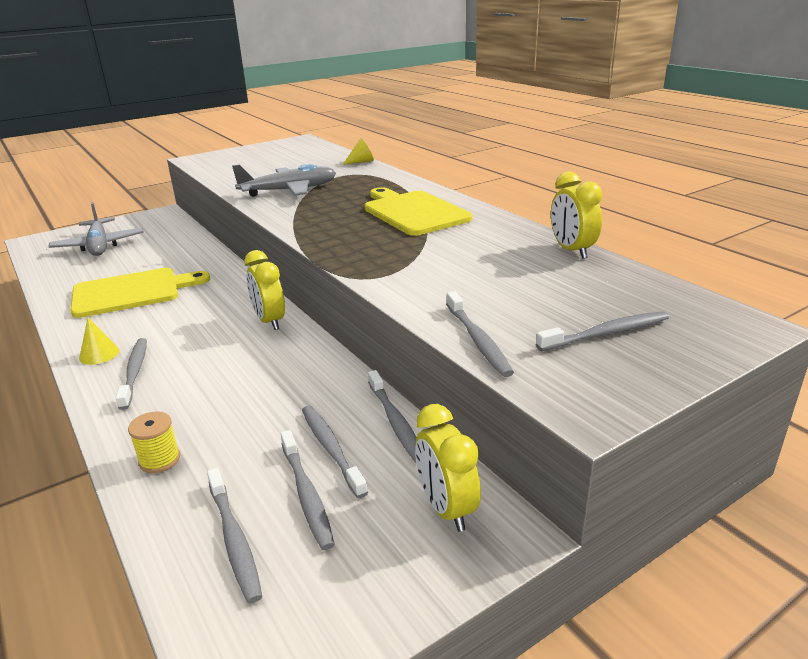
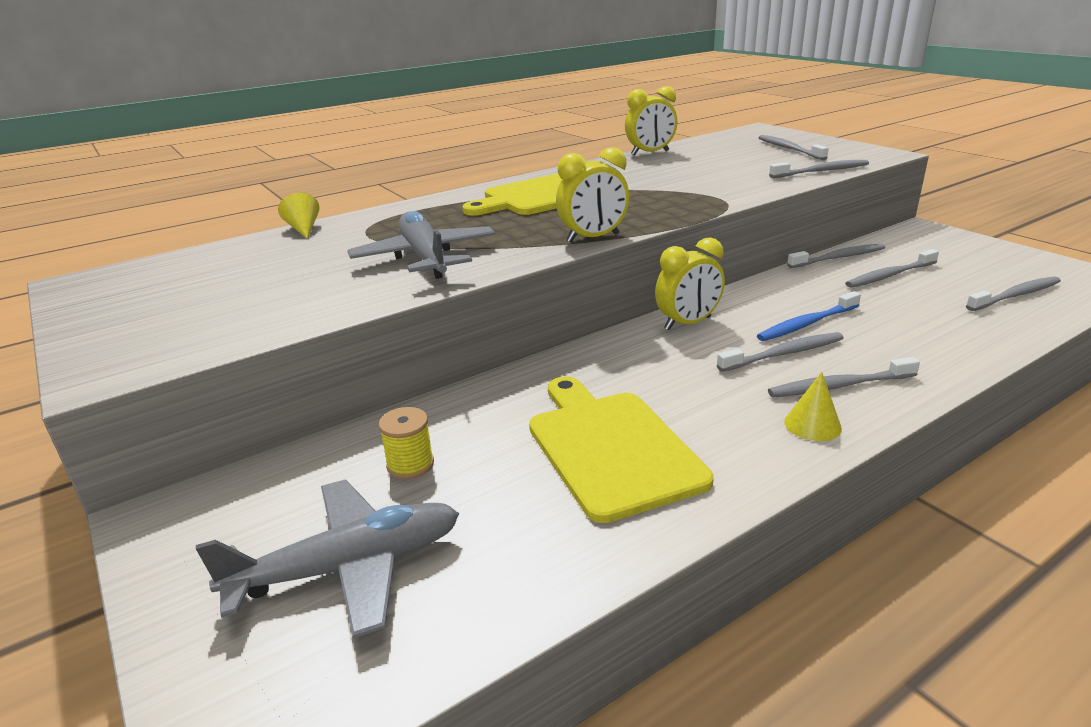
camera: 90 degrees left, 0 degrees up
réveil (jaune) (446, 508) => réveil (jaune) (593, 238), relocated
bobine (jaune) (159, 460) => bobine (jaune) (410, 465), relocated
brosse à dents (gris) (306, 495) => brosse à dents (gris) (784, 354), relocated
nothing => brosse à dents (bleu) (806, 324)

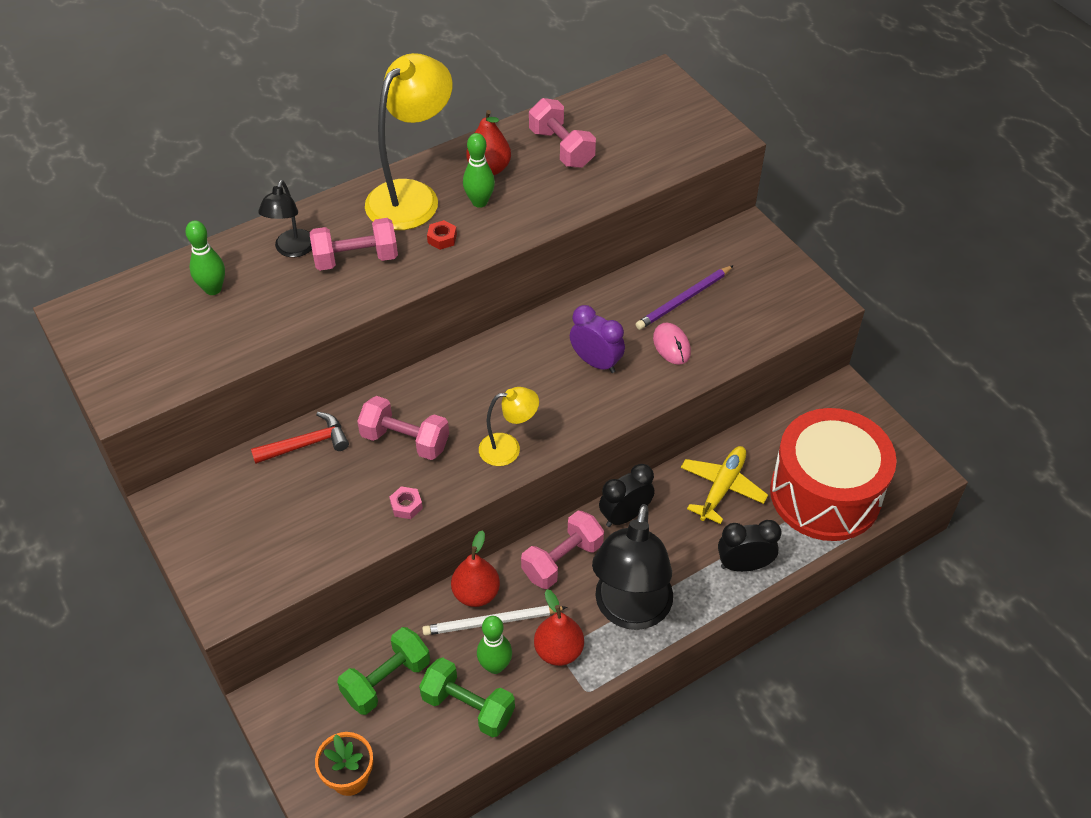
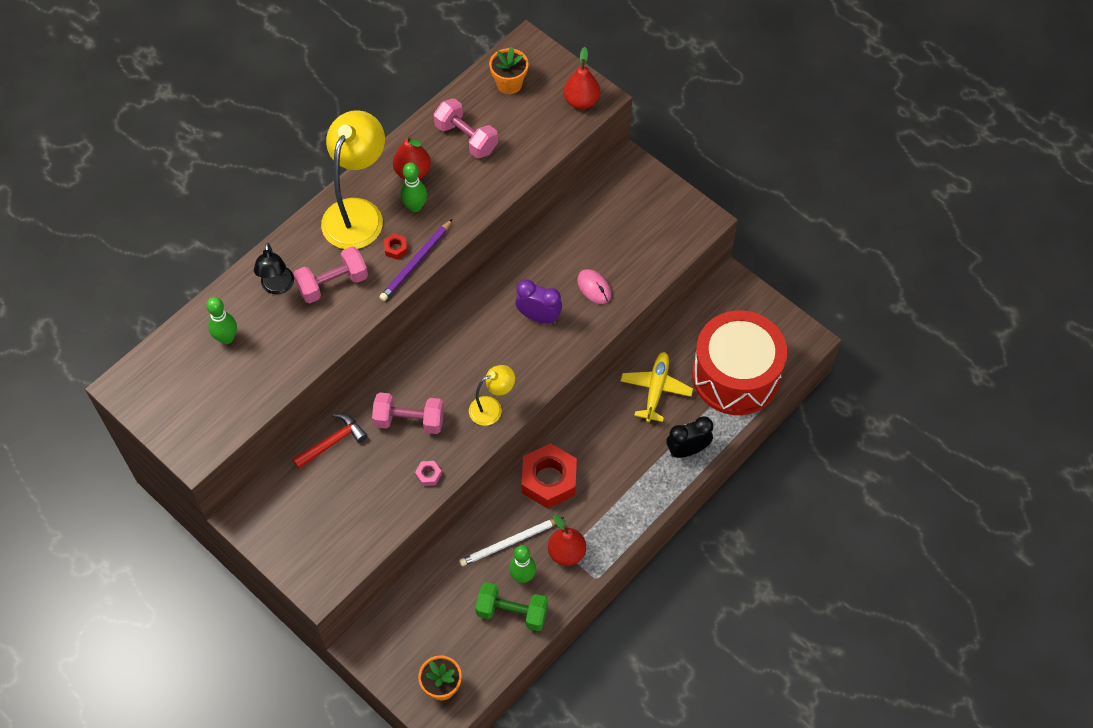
camera: 15 degrees left, 10 degrees up
crayon (violet) (684, 300) => crayon (violet) (416, 262), relocated
réveil (noir) (625, 515) => nothing
lampe (noir) (630, 611) => nothing
haltère (rose) (562, 560) => écrou (rouge) (549, 480)
poire (rouge) (476, 593) => poire (rouge) (581, 101), relocated
haltère (vert) (386, 680) => nothing
nothing => pot de fleurs (orange) (509, 84)

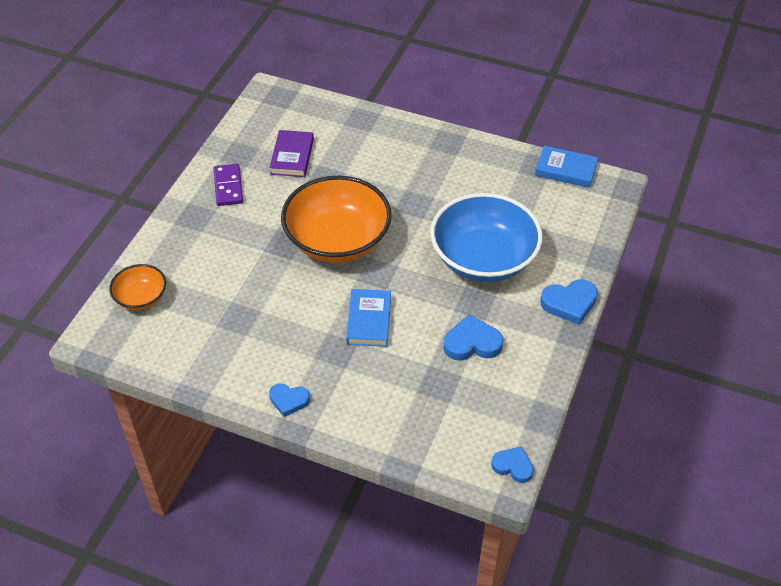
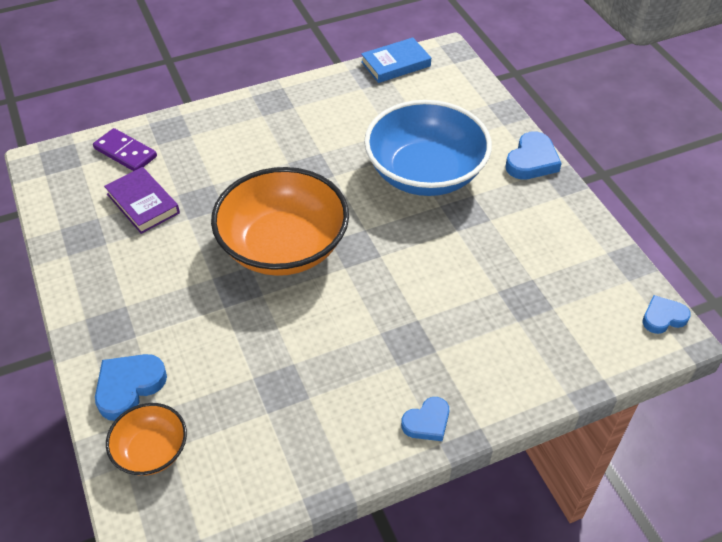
camera: 45 degrees left, 0 degrees up
domino (violet) (228, 187) => domino (violet) (125, 152), relocated
livre (bleu) (369, 320) => nothing
cœur (bleu) (472, 343) => cœur (bleu) (129, 387), relocated

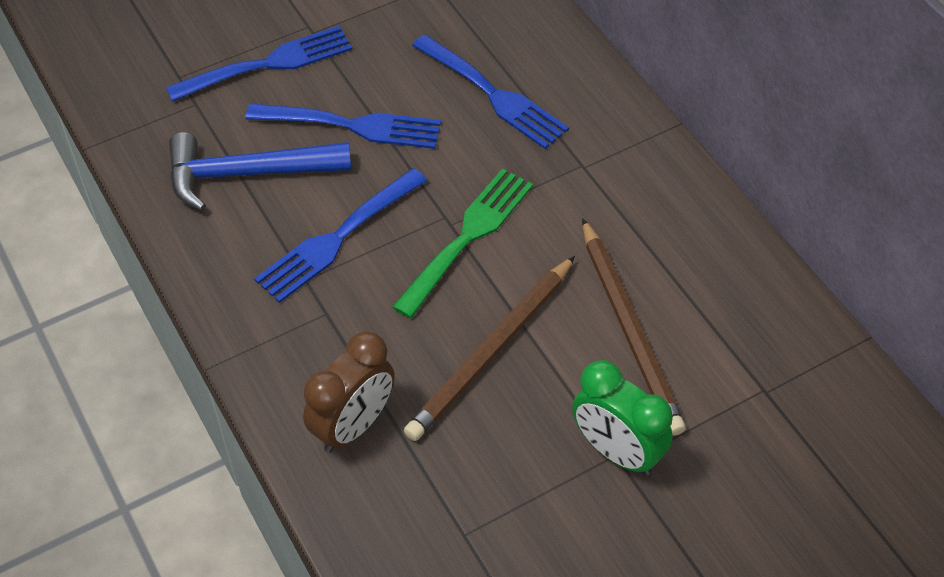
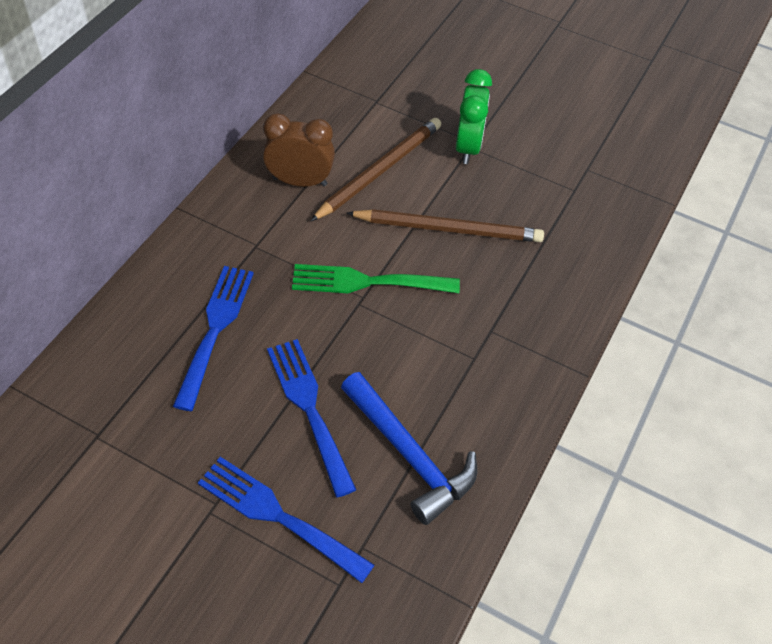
camera: 125 degrees left, 0 degrees up
fourchette (bleu) (337, 239) => nothing
réveil (marron) (353, 425) => réveil (marron) (300, 181), relocated

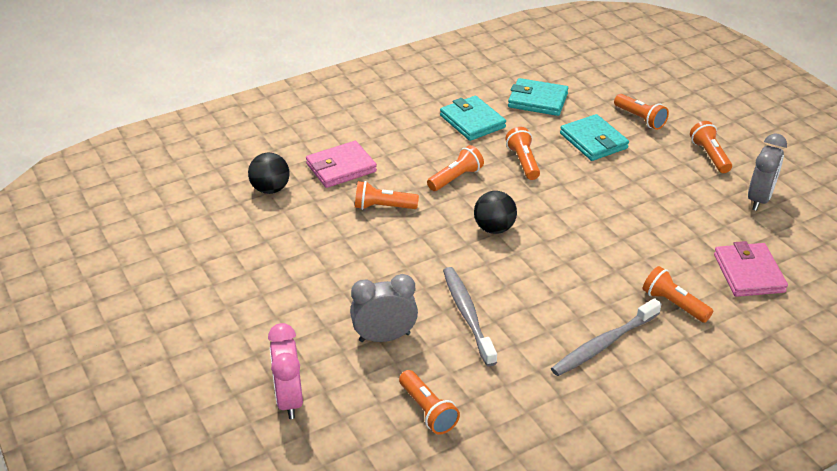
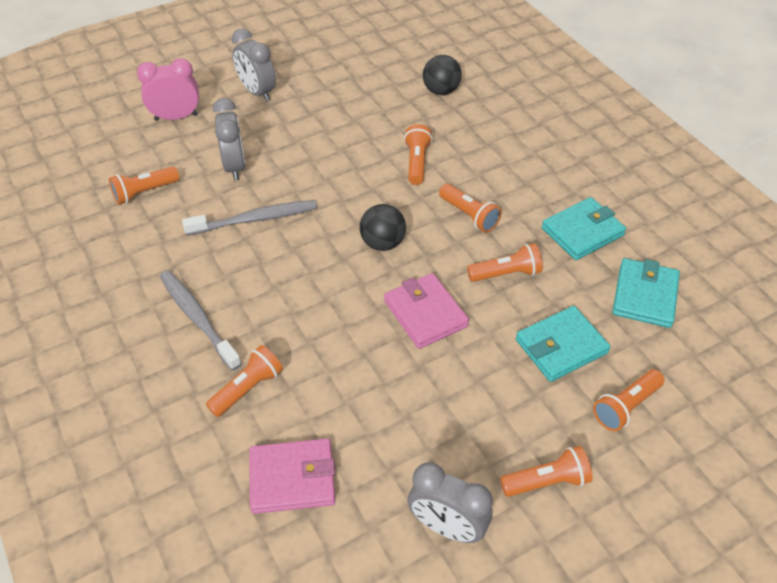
camera: 90 degrees right, 10 degrees up
portefeuille (rose) (341, 168) => portefeuille (rose) (425, 313), relocated
nothing => réveil (gris) (257, 92)

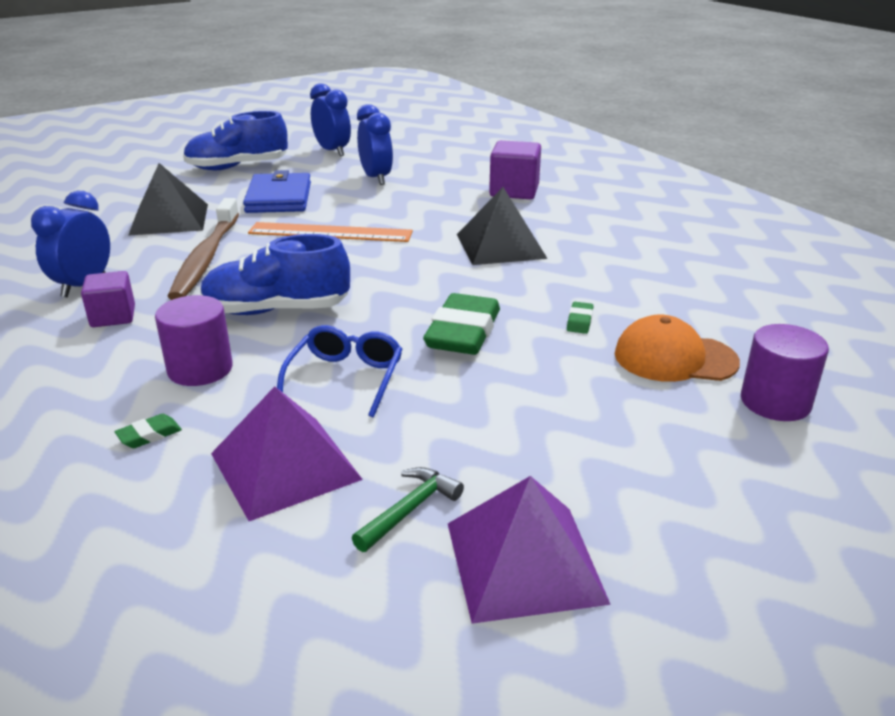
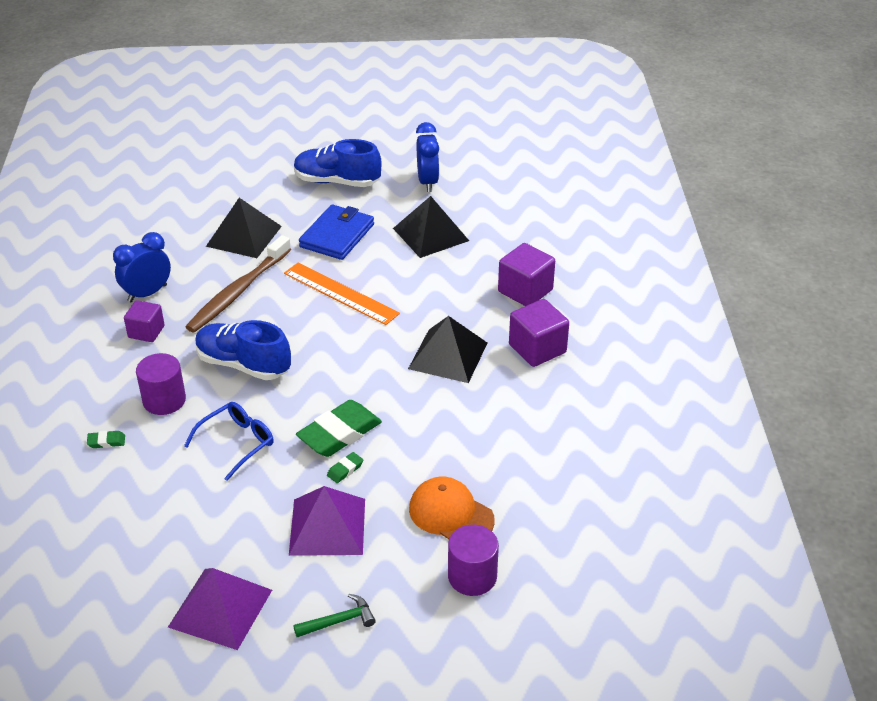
camera: 30 degrees right, 10 degrees up
réveil (bleu) (376, 178) => pyramide (noir) (430, 234)
gomme (vert) (579, 321) => gomme (vert) (345, 470), relocated
pyramide (violet) (285, 466) => pyramide (violet) (327, 526), relocated
marteau (vert) (409, 510) => marteau (vert) (339, 621), relocated
nothing => cube (violet) (537, 349)

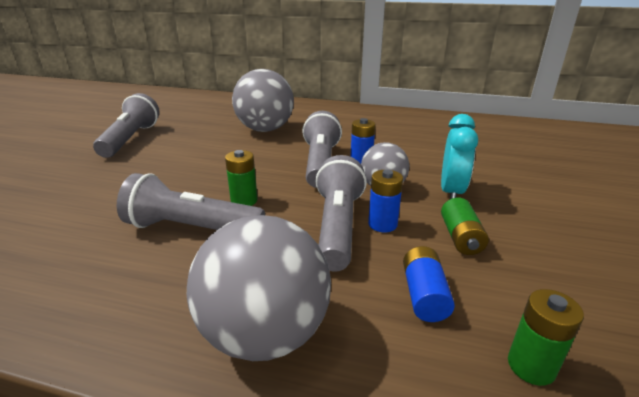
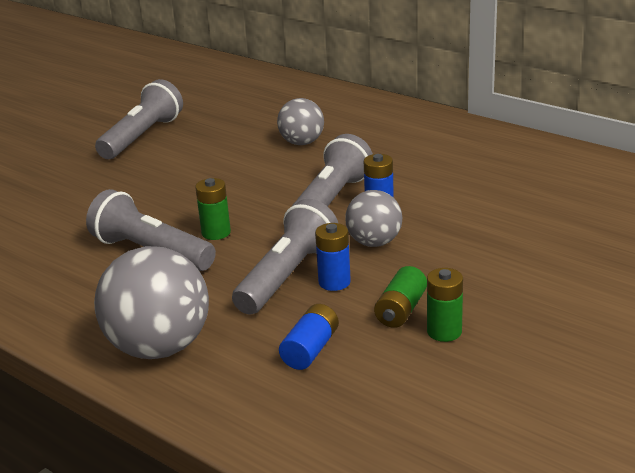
camera: 25 degrees right, 0 degrees up
balle (gris) (265, 129) => balle (gris) (302, 143), x0.59
réveil (turquoise) (451, 192) => nothing
pile (vert) (531, 366) => pile (vert) (444, 331), relocated

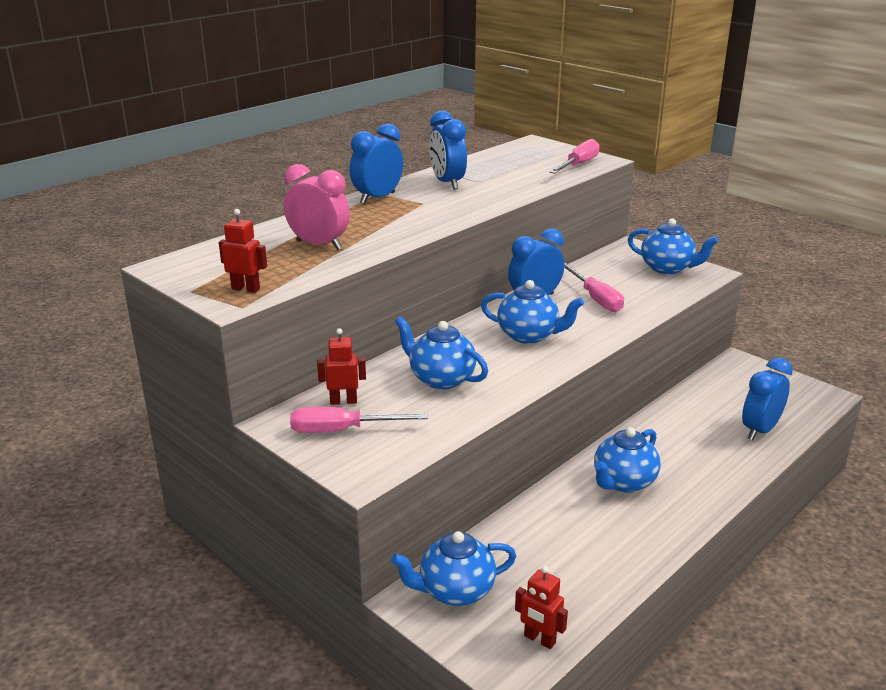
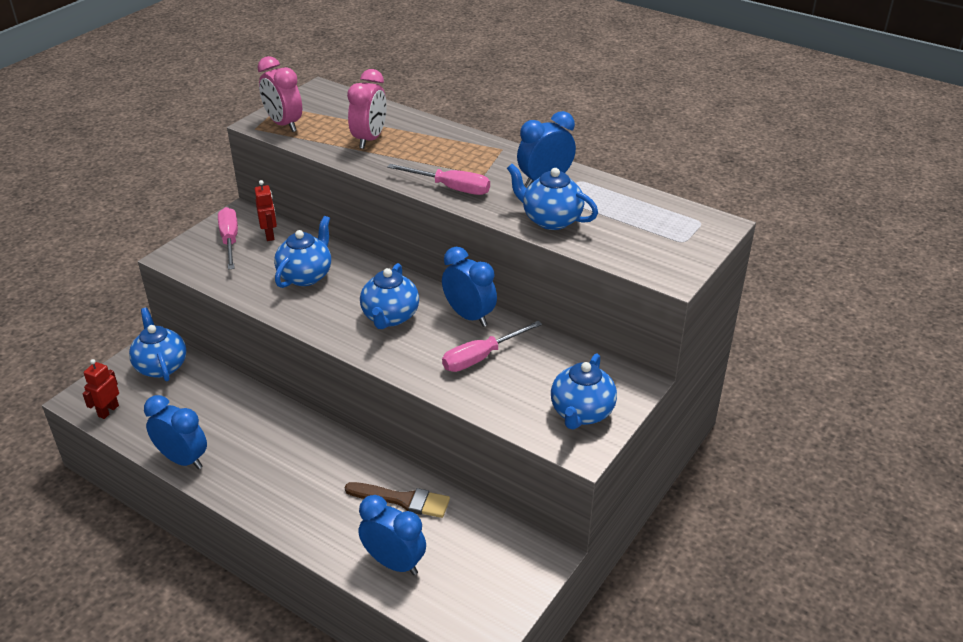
camera: 80 degrees right, 10 degrees up
réveil (bleu) (377, 198) => réveil (bleu) (183, 459), relocated
tournevis (rose) (578, 165) => tournevis (rose) (451, 188), relocated
robot (rouge) (246, 289) => réveil (rose) (284, 124)
théière (bleu) (623, 482) => théière (bleu) (550, 220), relocated
nothing => pinceau (marron) (403, 500)

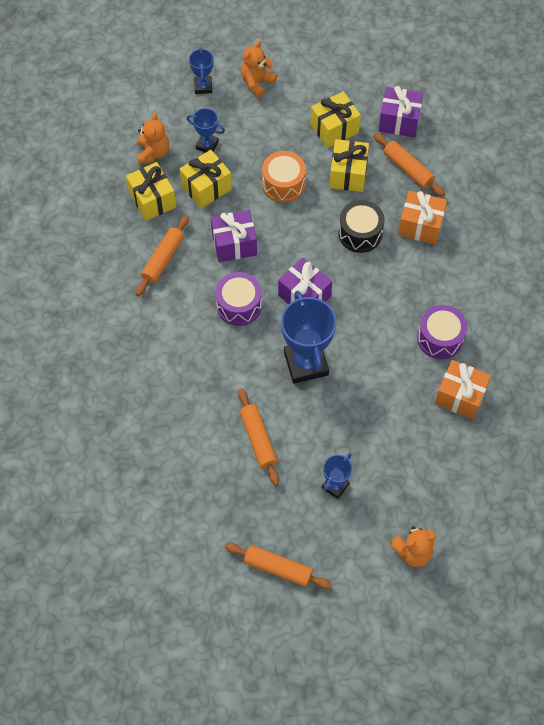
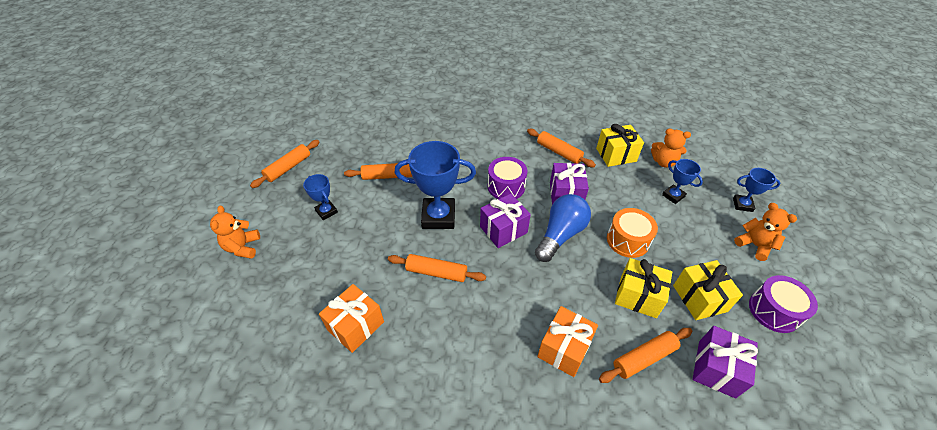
camera: 105 degrees right, 15 degrees down
trophée (bleu) (207, 145) => trophée (bleu) (673, 196), 75 degrees counterclockwise
cadeau (jaune) (206, 187) => nothing
tambour (noir) (360, 233) => nothing
tambour (violet) (440, 338) => tambour (violet) (774, 311), relocated
nothing => ampoule (bleu) (560, 235)
nothing => rouleau à pâtisserie (orange) (436, 272)

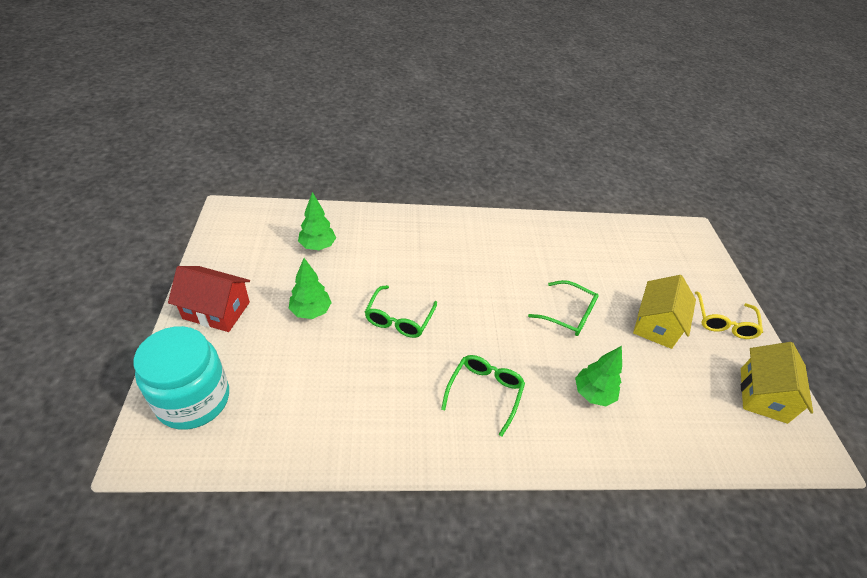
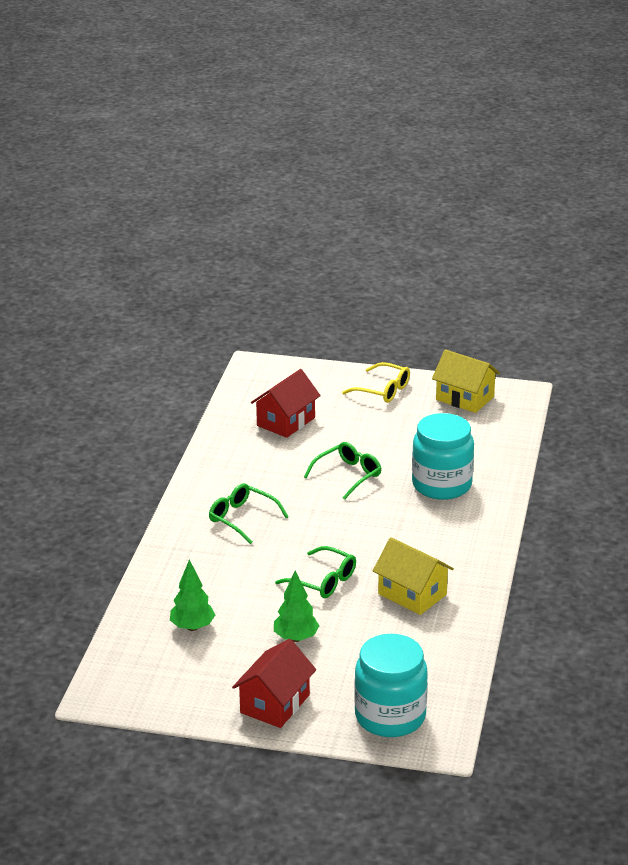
camera: 70 degrees left, 15 degrees down
maison (jaune) (656, 325) => maison (jaune) (412, 594), relocated
arbre (vert) (592, 394) => bocal (turquoise) (441, 485)
lunettes (vert) (484, 392) => lunettes (vert) (242, 518), relocated
nothing => maison (rouge) (286, 422)

